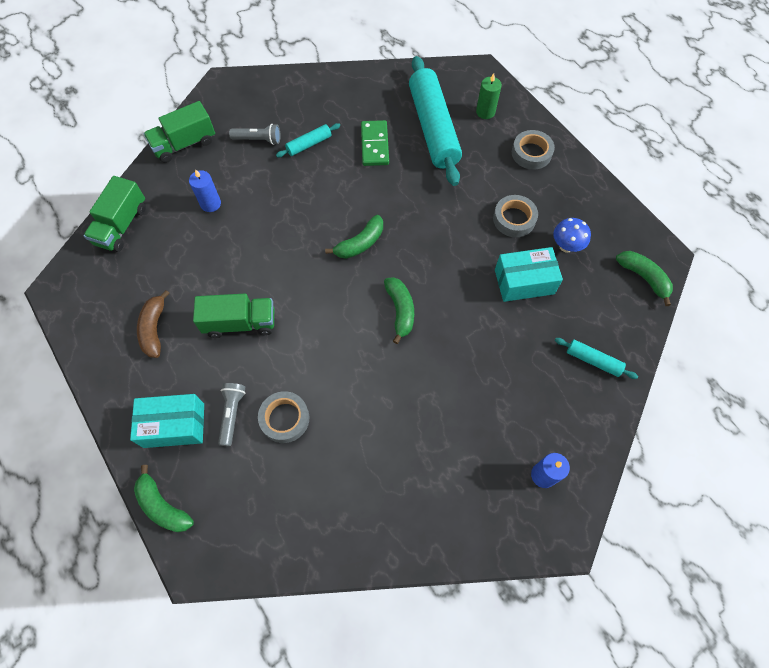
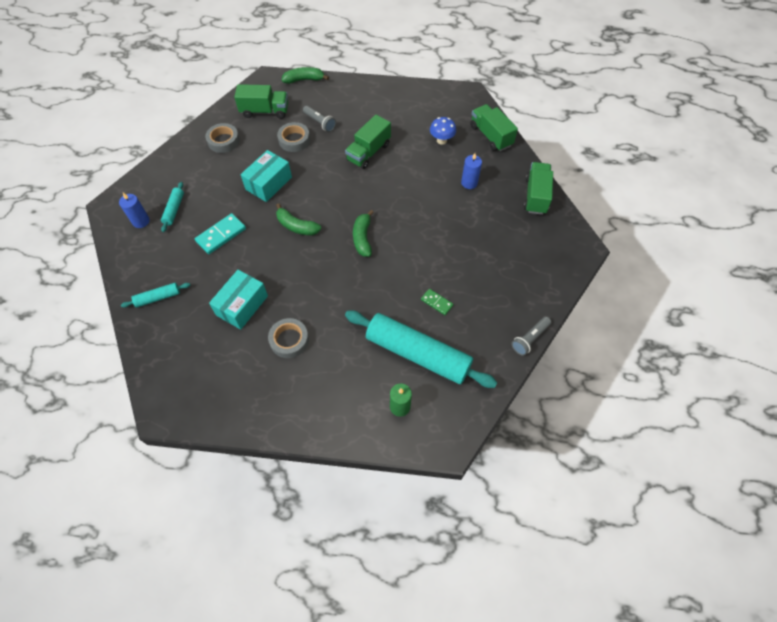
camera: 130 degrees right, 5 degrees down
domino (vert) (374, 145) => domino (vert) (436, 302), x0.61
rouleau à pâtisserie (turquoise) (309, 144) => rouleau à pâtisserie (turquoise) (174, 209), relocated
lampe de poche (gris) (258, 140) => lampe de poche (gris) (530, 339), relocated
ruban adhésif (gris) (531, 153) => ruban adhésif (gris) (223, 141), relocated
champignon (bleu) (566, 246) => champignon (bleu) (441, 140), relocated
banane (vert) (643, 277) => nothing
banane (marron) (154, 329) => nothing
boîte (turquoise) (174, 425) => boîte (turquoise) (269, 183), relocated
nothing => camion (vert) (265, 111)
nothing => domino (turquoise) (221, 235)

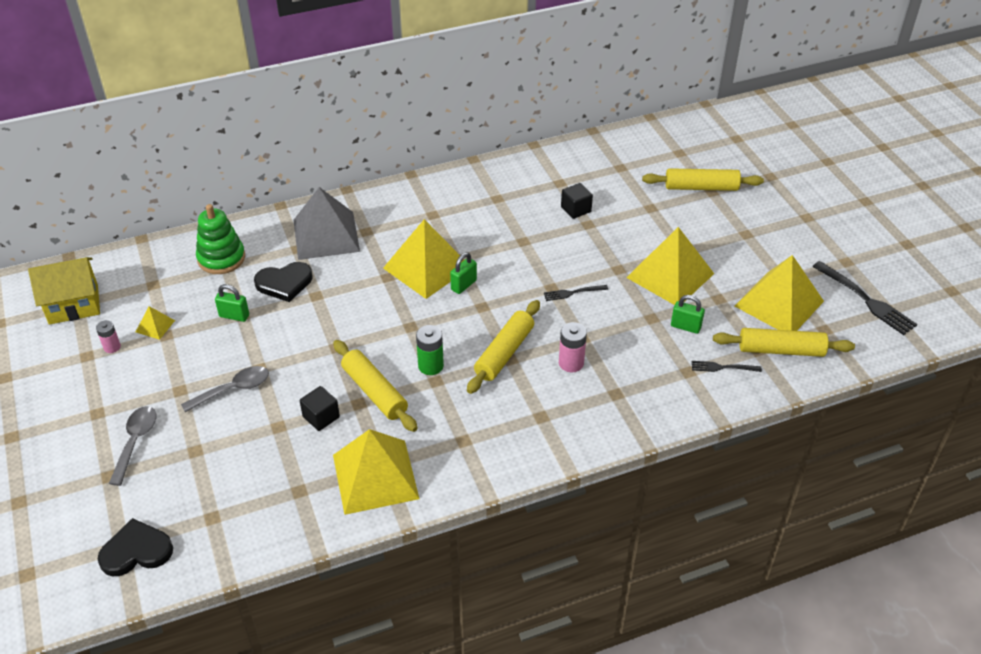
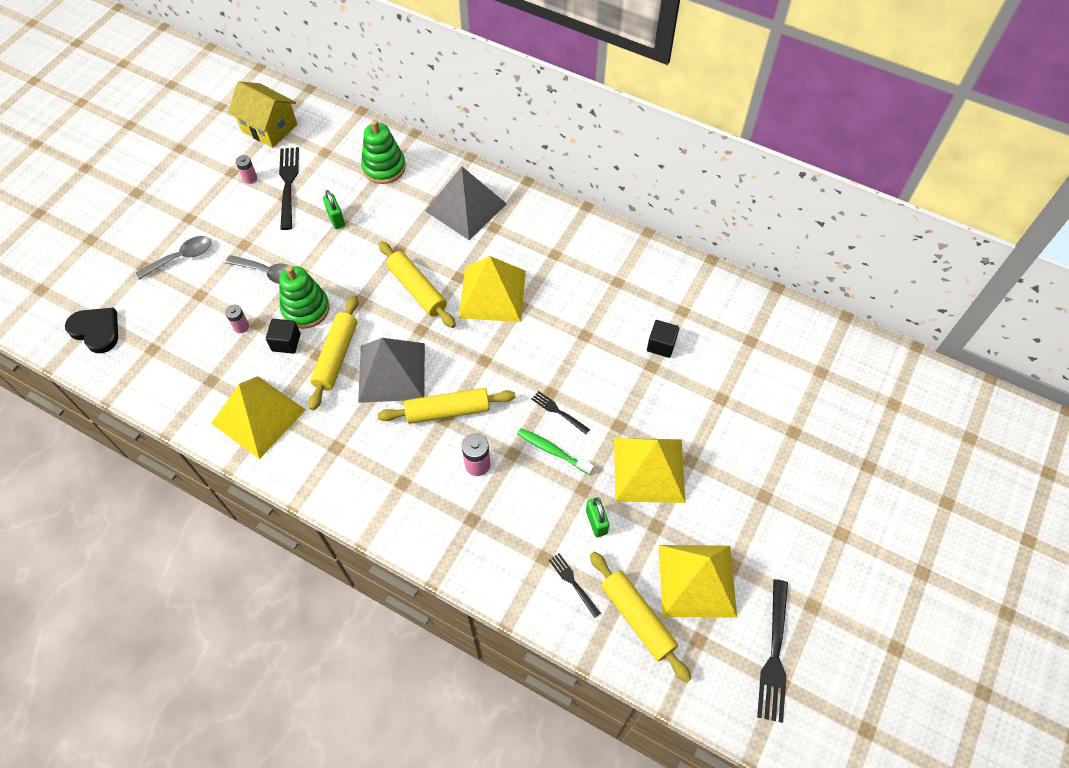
camera: 50 degrees right, 15 degrees up
rouleau à pâtisserie (jaune) (701, 187) => rouleau à pâtisserie (jaune) (417, 289), relocated
cadenas (vert) (463, 285) => nothing
cœur (noir) (284, 283) => nothing
pyramide (jaune) (155, 326) => fourchette (noir) (288, 184)
pile (vert) (430, 366) => pyramide (gris) (392, 372)
nothing => jouet à empiler (vert) (306, 309)
nothing => pile (rose) (241, 326)
nothing => brosse à dents (vert) (552, 451)

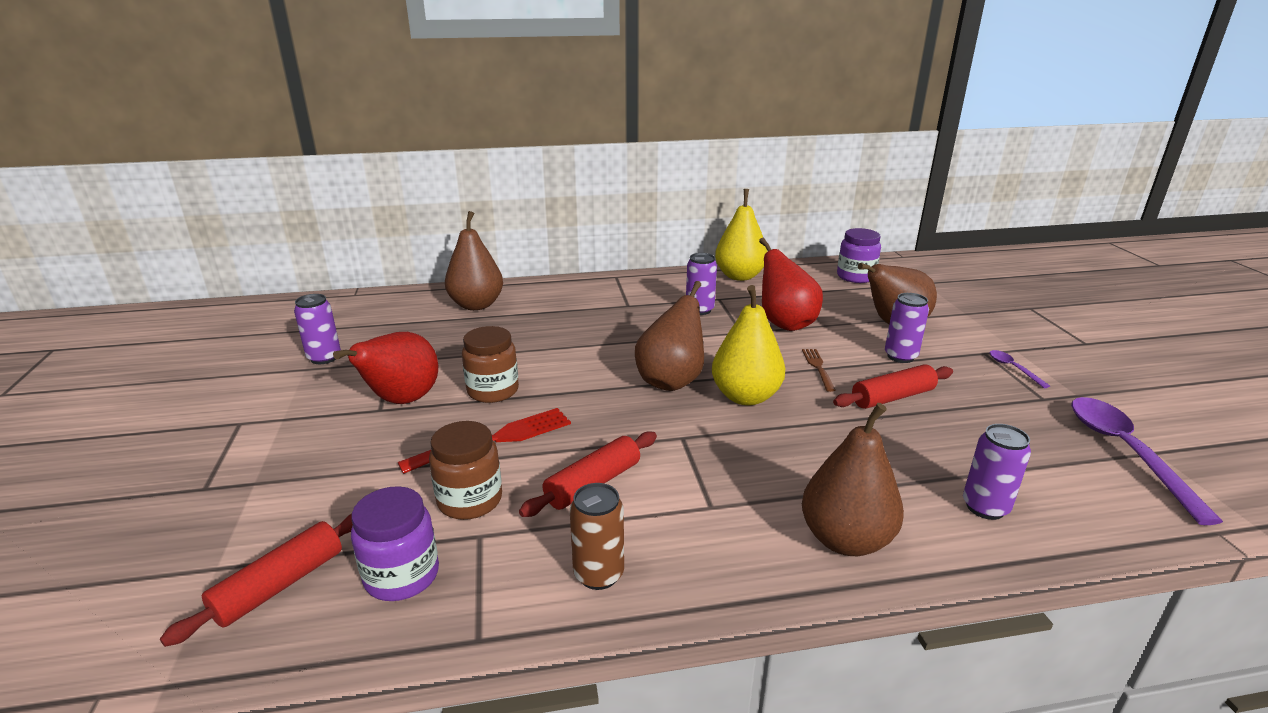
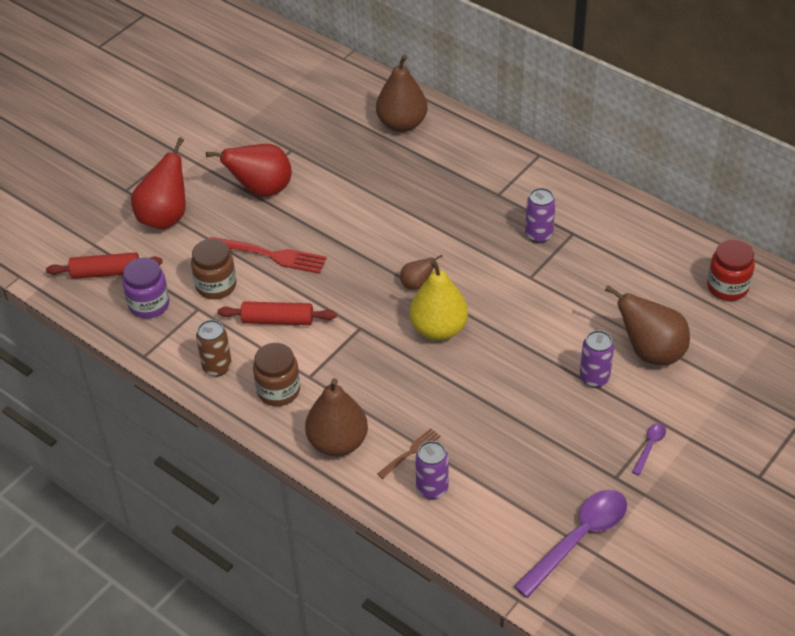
camera: 50 degrees right, 20 degrees up
poire (jaune) (739, 276) => nothing
bocal (violet) (855, 277) => bocal (rouge) (727, 287)
poire (rouge) (785, 324) => poire (rouge) (165, 217), relocated
poire (marron) (671, 381) => poire (marron) (417, 284), x0.50
canette (violet) (324, 358) => nothing
bocal (marron) (493, 391) => bocal (marron) (278, 390), relocated
fourchette (marron) (818, 368) => fourchette (marron) (410, 453), relocated
rouleau à pâtisserie (rouge) (893, 397) => nothing

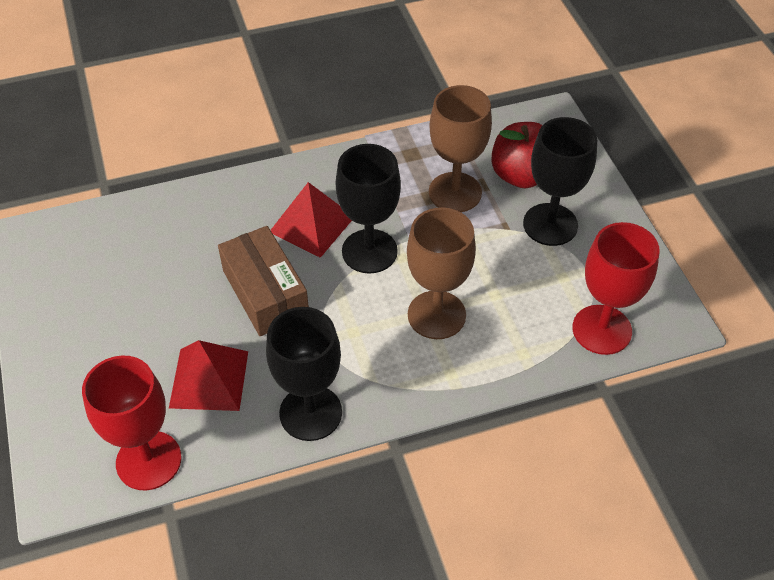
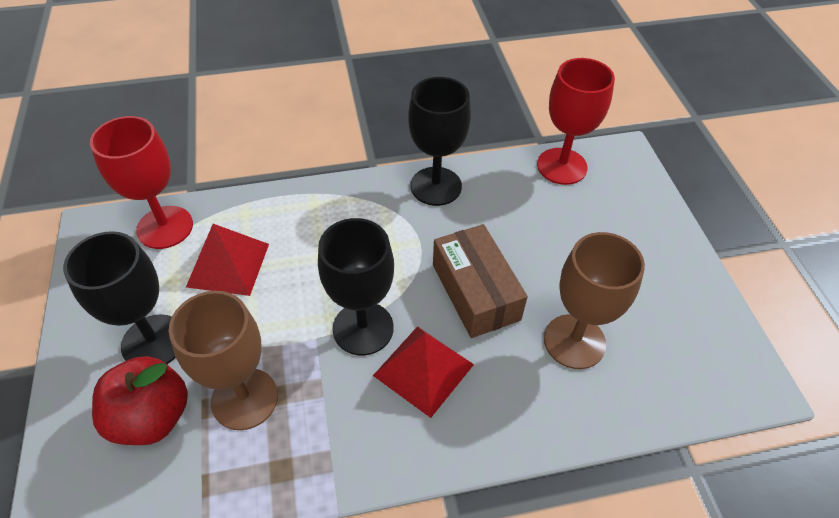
camera: 175 degrees left, 0 degrees up
verre à pied (marron) (436, 315) => verre à pied (marron) (574, 341), relocated
pyramide (rouge) (209, 379) => pyramide (rouge) (228, 265), relocated

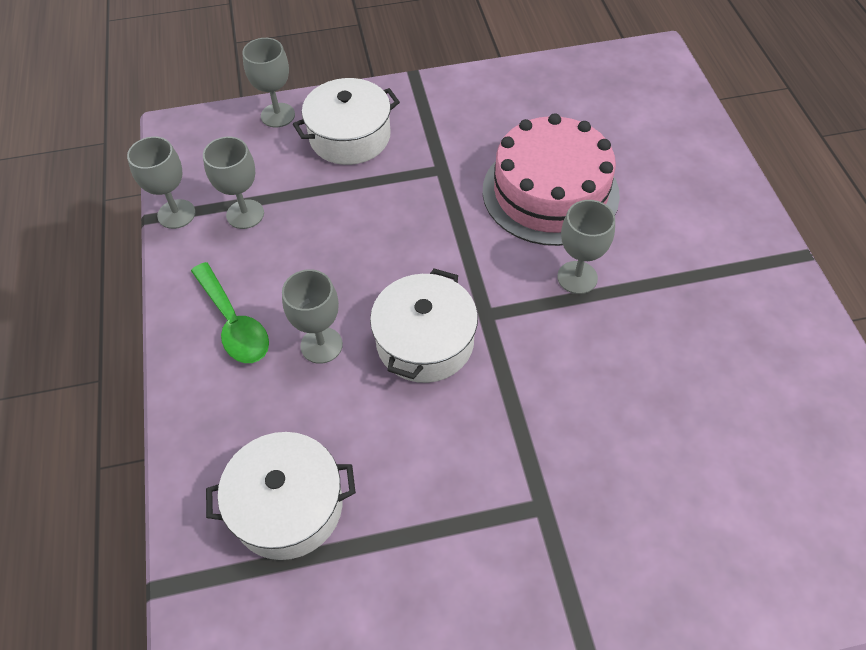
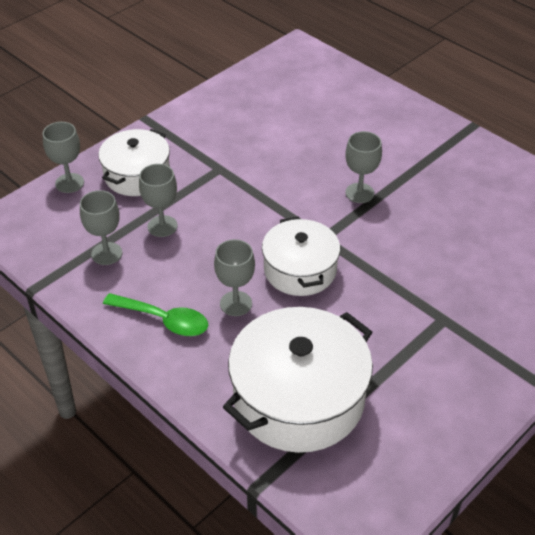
camera: 35 degrees left, 10 degrees down
gâteau (rose) (550, 192) => nothing
verre à pied (gris) (176, 214) => verre à pied (gris) (162, 226), relocated
marmite (blanc) (288, 506) => marmite (blanc) (298, 398), x1.59

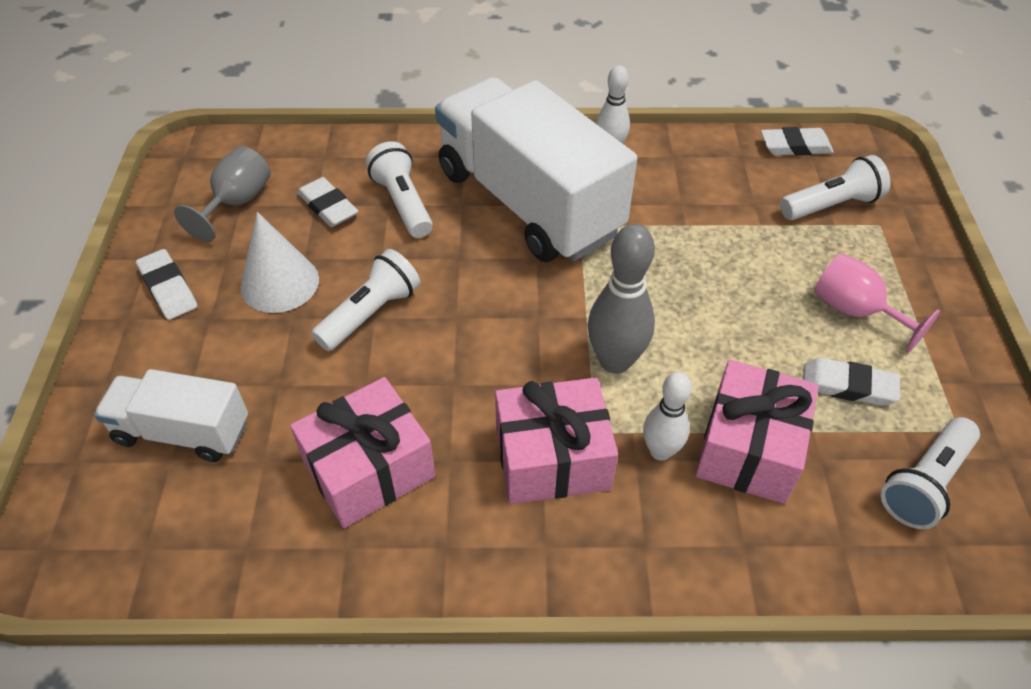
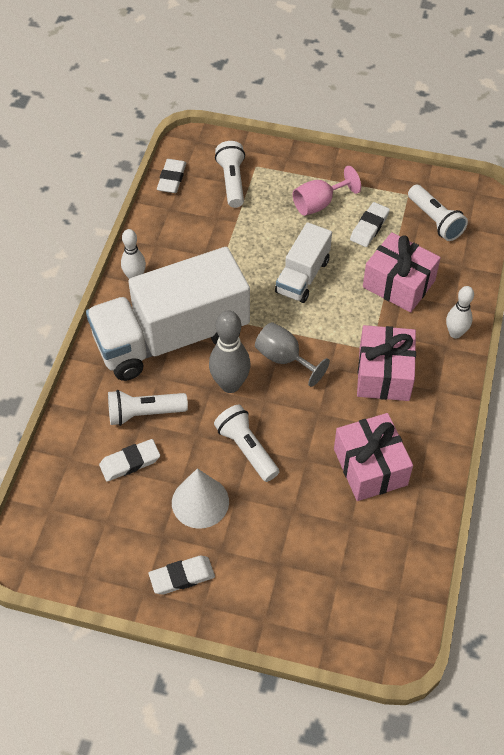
camera: 75 degrees left, 5 degrees up
verre à pied (gris) (237, 202) => verre à pied (gris) (284, 358), relocated
quille (gris) (615, 361) => quille (gris) (230, 384), relocated
camion (blanc) (183, 432) => camion (blanc) (302, 276), relocated
quille (blanc) (660, 451) => quille (blanc) (455, 333), relocated

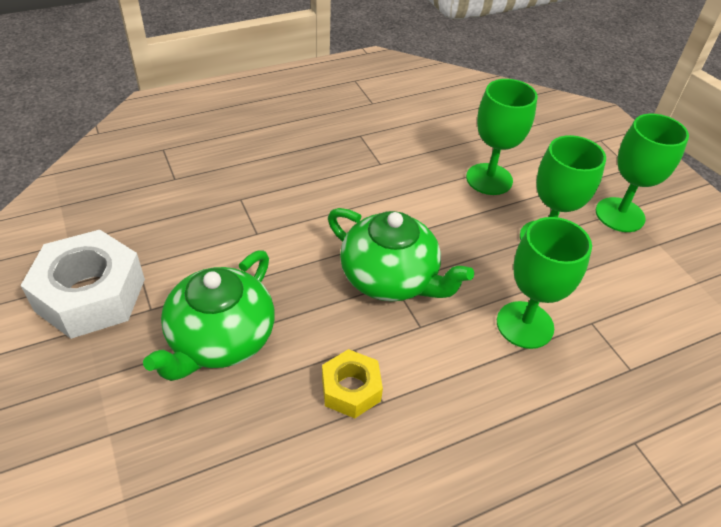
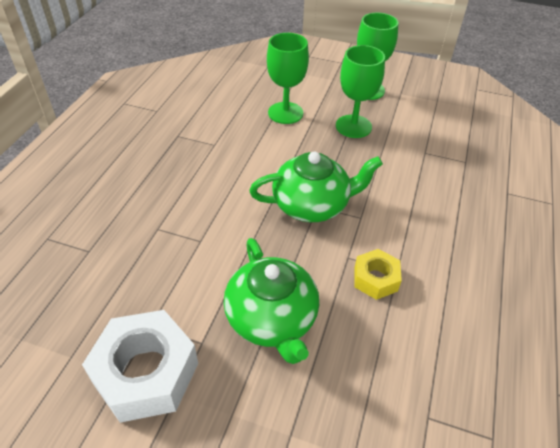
camera: 45 degrees left, 0 degrees up
verre à pied (vert) (525, 325) => nothing

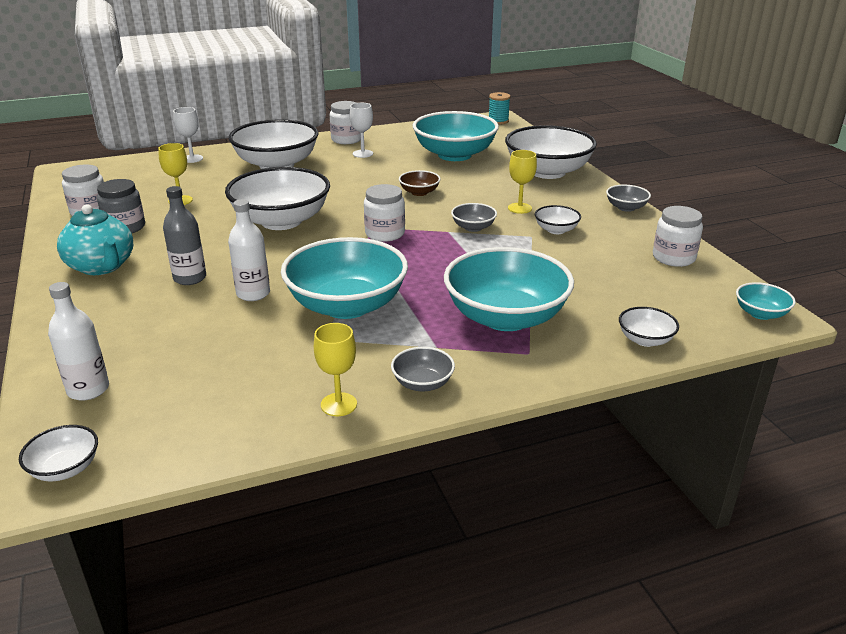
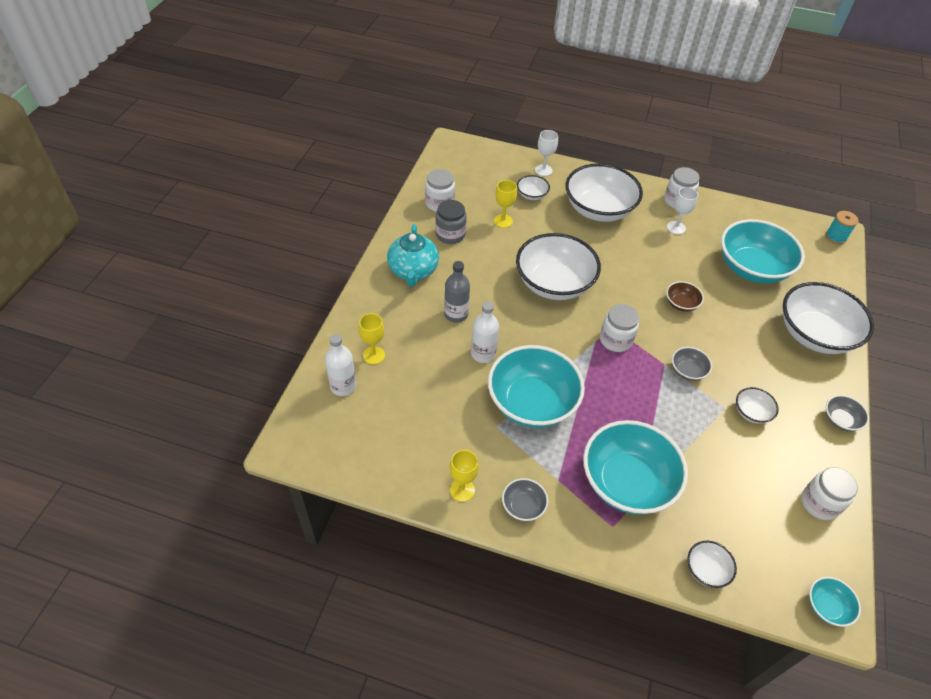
camera: 35 degrees right, 20 degrees up
verre à pied (jaune) (519, 208) => verre à pied (jaune) (374, 355), relocated
bol (blanc) (65, 468) => bol (blanc) (532, 195), relocated

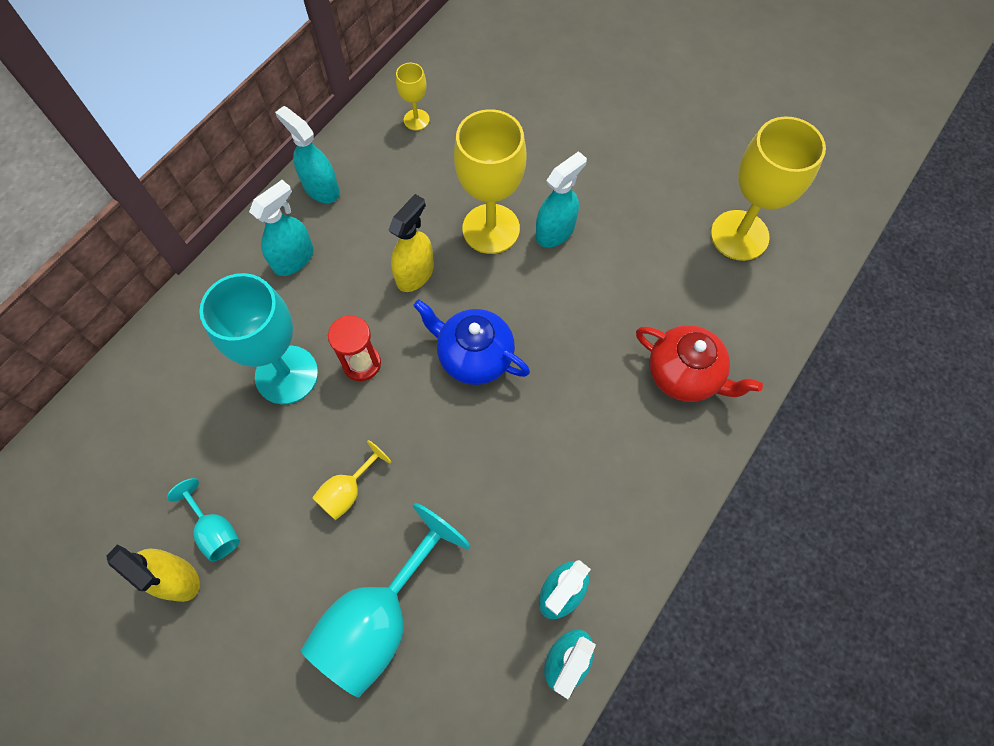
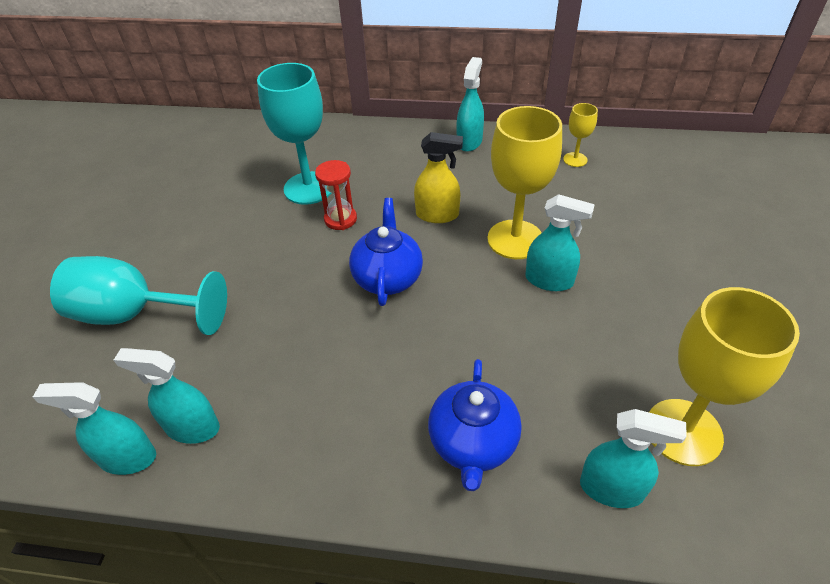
camera: 65 degrees right, 20 degrees down
vaporisateur (turquoise) (294, 259) => vaporisateur (turquoise) (612, 488), relocated
théière (rouge) (684, 375) => théière (bleu) (473, 444)
verre à pied (jaune) (347, 491) => nothing
verre à pied (turquoise) (215, 530) => nothing
vaporisateur (jaune) (177, 578) => nothing

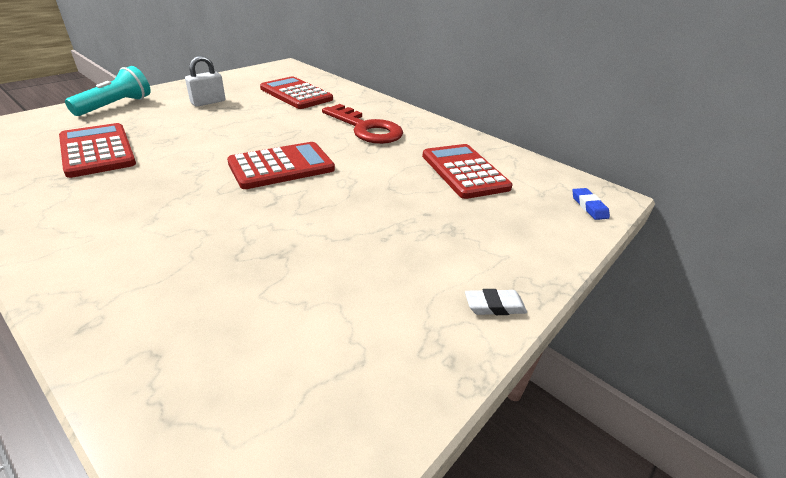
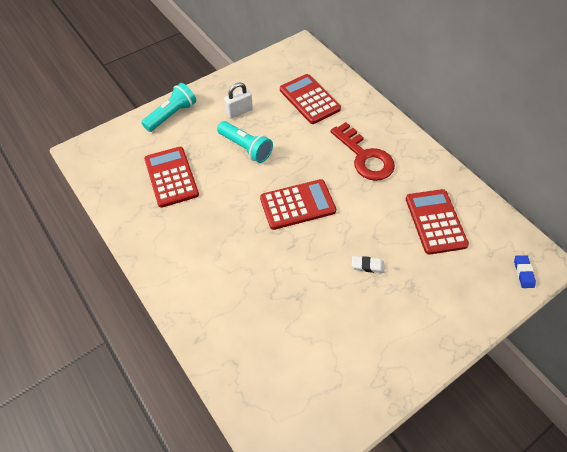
camera: 15 degrees right, 20 degrees up
gomme (blanc) (494, 306) => gomme (blanc) (367, 266), relocated
nothing => lampe de poche (turquoise) (245, 148)

